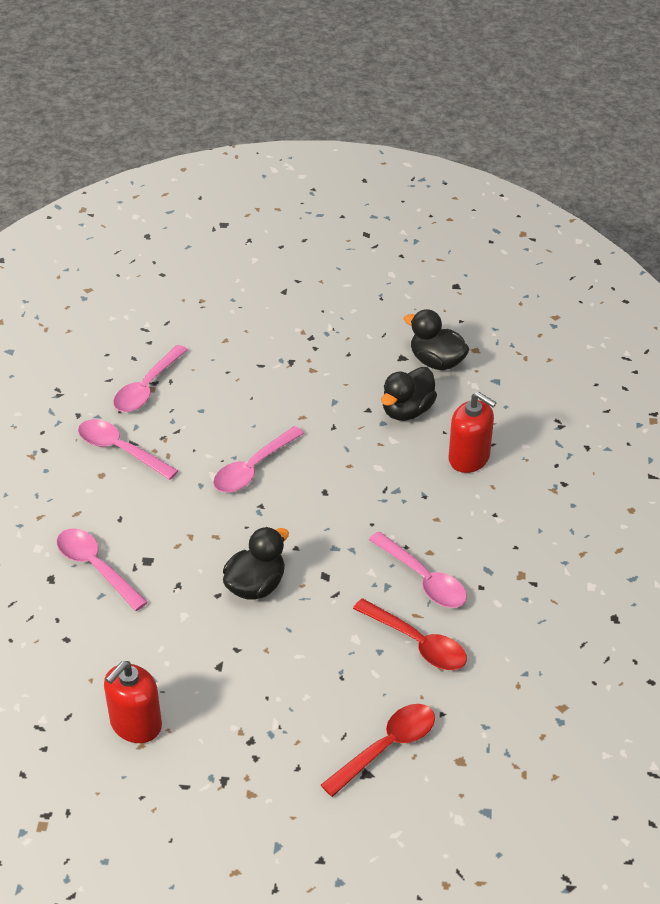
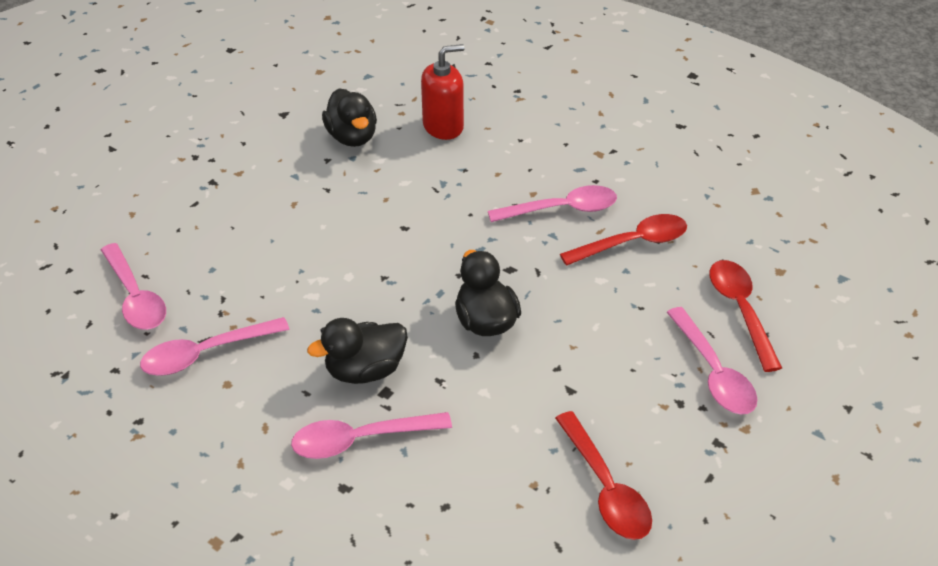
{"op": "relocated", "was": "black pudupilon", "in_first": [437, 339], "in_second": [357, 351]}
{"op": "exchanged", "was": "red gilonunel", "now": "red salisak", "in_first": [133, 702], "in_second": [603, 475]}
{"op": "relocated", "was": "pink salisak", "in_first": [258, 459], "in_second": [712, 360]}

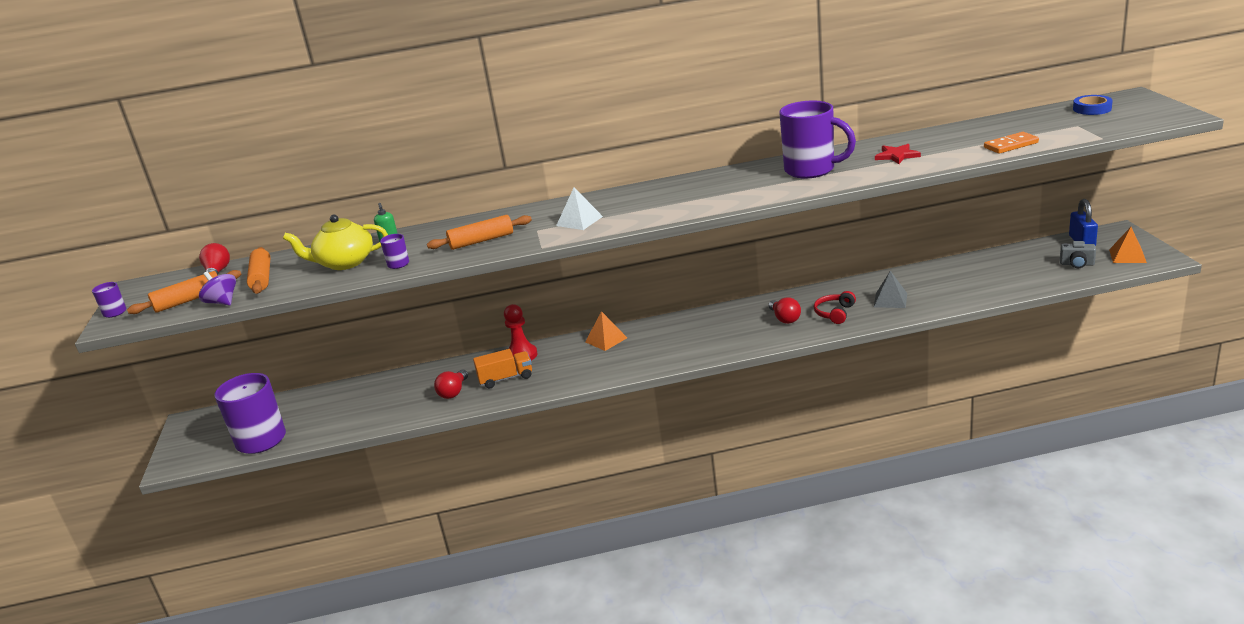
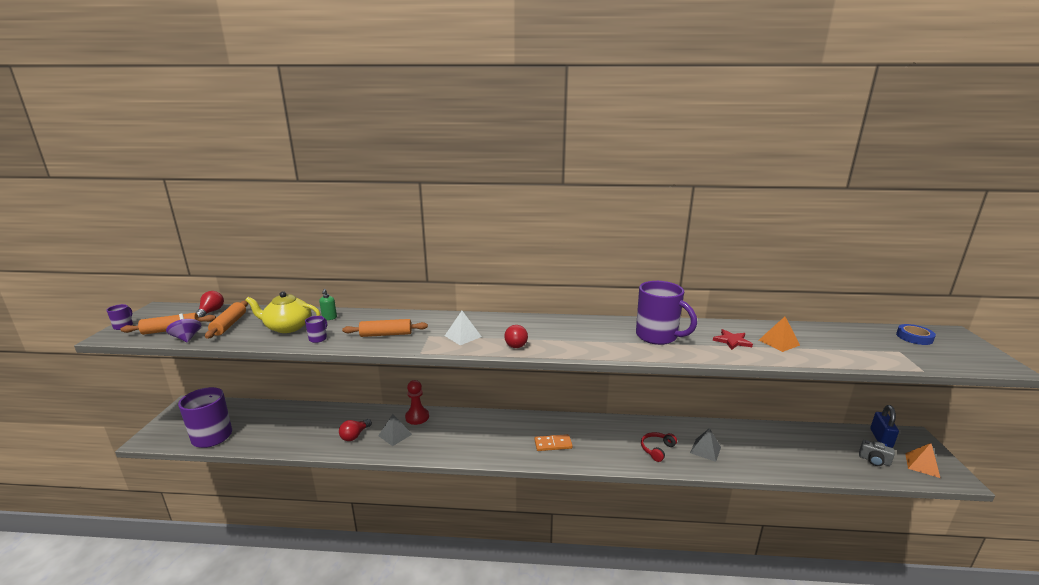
{"op": "exchanged", "was": "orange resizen", "now": "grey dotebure", "in_first": [502, 368], "in_second": [395, 430]}
{"op": "relocated", "was": "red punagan", "in_first": [784, 310], "in_second": [516, 336]}
{"op": "relocated", "was": "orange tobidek", "in_first": [1011, 143], "in_second": [554, 442]}
{"op": "relocated", "was": "orange dotebure", "in_first": [606, 331], "in_second": [779, 334]}

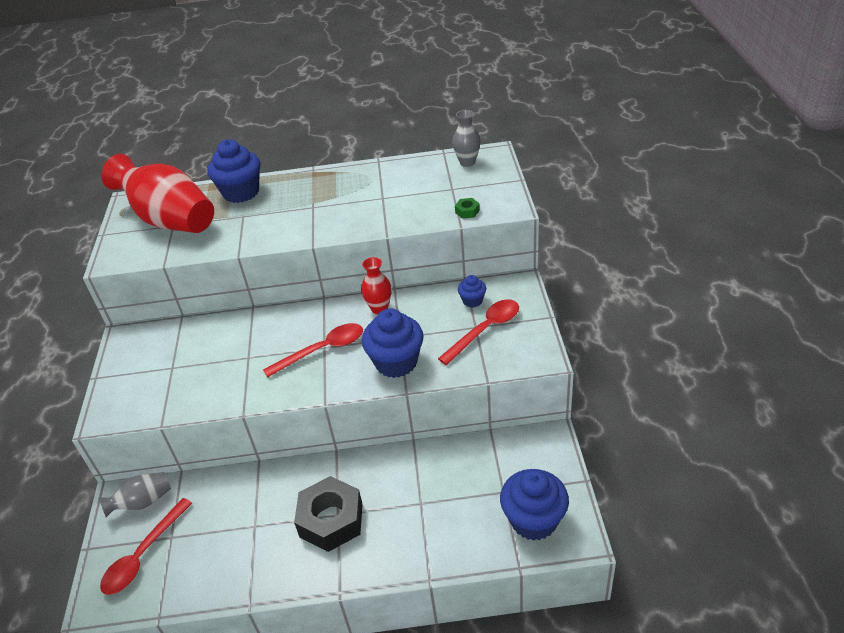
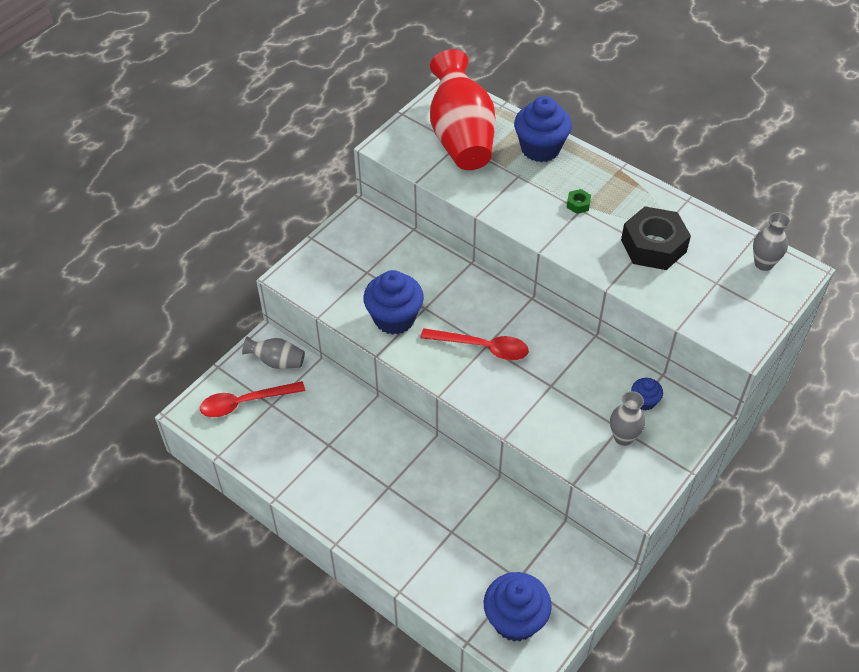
{"op": "relocated", "was": "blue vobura", "in_first": [393, 343], "in_second": [393, 302]}
{"op": "relocated", "was": "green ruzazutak", "in_first": [467, 208], "in_second": [579, 201]}
{"op": "exchanged", "was": "red salisak", "now": "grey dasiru", "in_first": [478, 332], "in_second": [627, 418]}
{"op": "relocated", "was": "black ruzazutak", "in_first": [328, 514], "in_second": [656, 238]}
{"op": "missing", "was": "red dasiru", "in_first": [376, 285]}

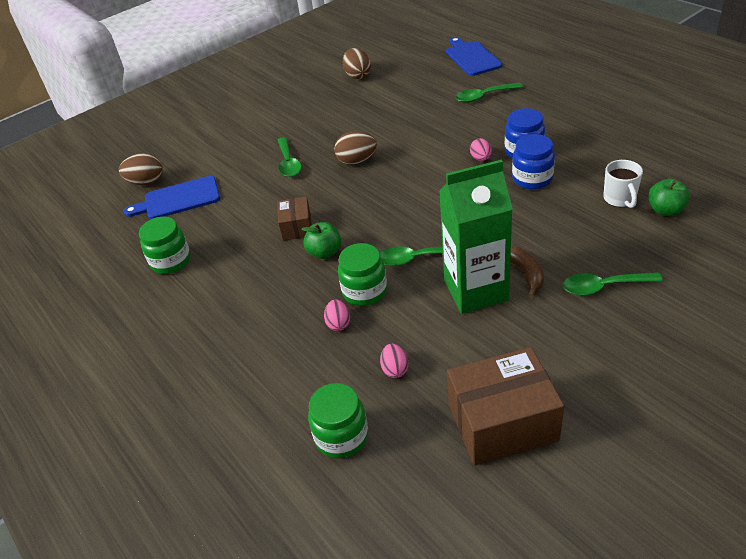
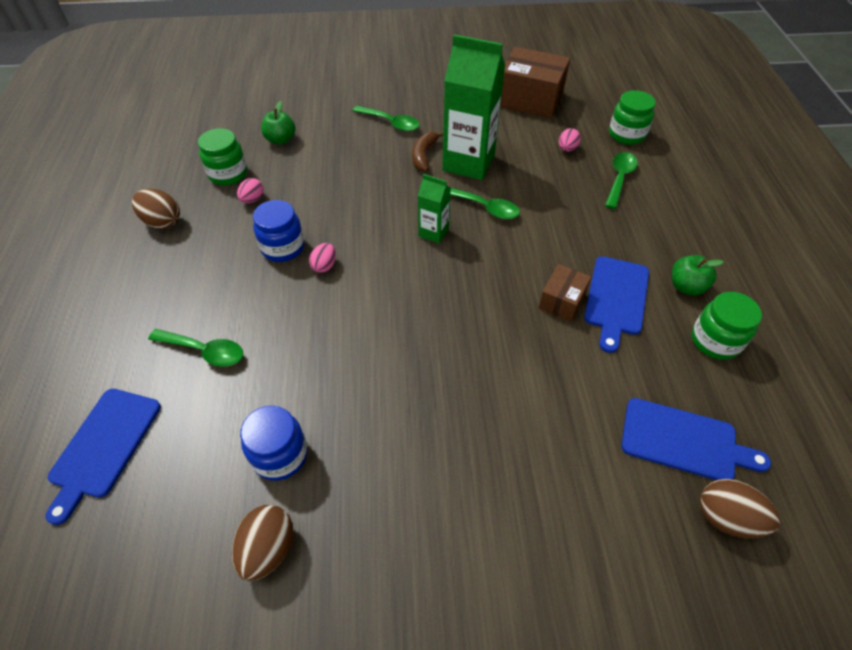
{"op": "relocated", "was": "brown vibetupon", "in_first": [355, 148], "in_second": [156, 209]}
{"op": "relocated", "was": "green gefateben", "in_first": [362, 274], "in_second": [222, 156]}
{"op": "relocated", "was": "pink vibetupon", "in_first": [337, 315], "in_second": [250, 190]}
{"op": "relocated", "was": "blue gefateben", "in_first": [533, 162], "in_second": [274, 443]}
{"op": "appeared", "now": "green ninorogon", "in_second": [434, 208]}
{"op": "appeared", "now": "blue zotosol", "in_second": [616, 304]}
{"op": "relocated", "was": "green salisak", "in_first": [290, 157], "in_second": [621, 180]}
{"op": "relocated", "was": "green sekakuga", "in_first": [321, 240], "in_second": [698, 275]}
{"op": "missing", "was": "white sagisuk", "in_first": [623, 184]}

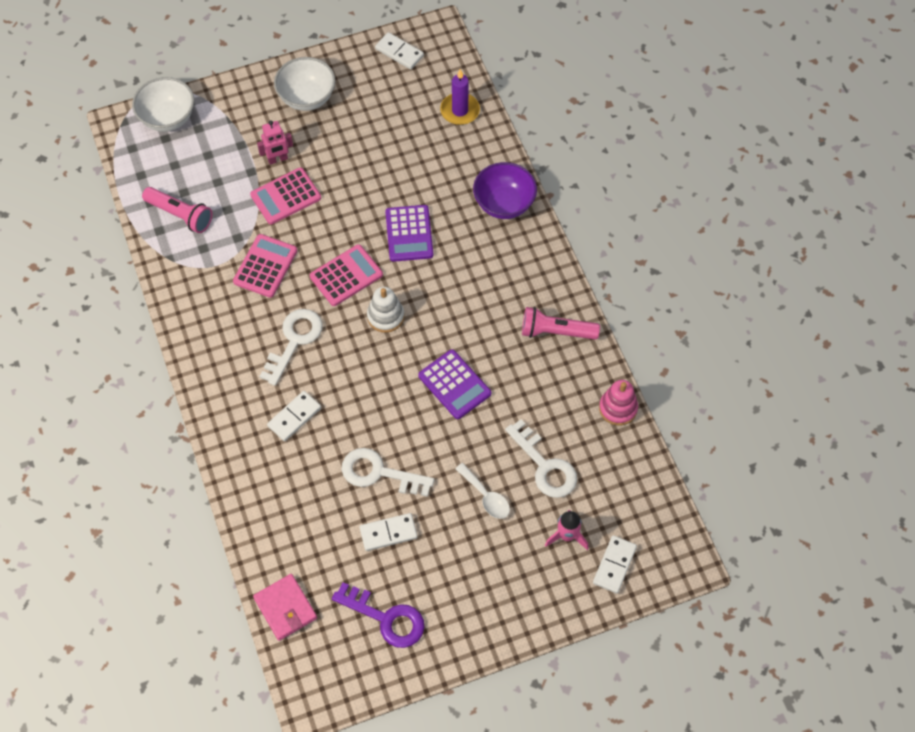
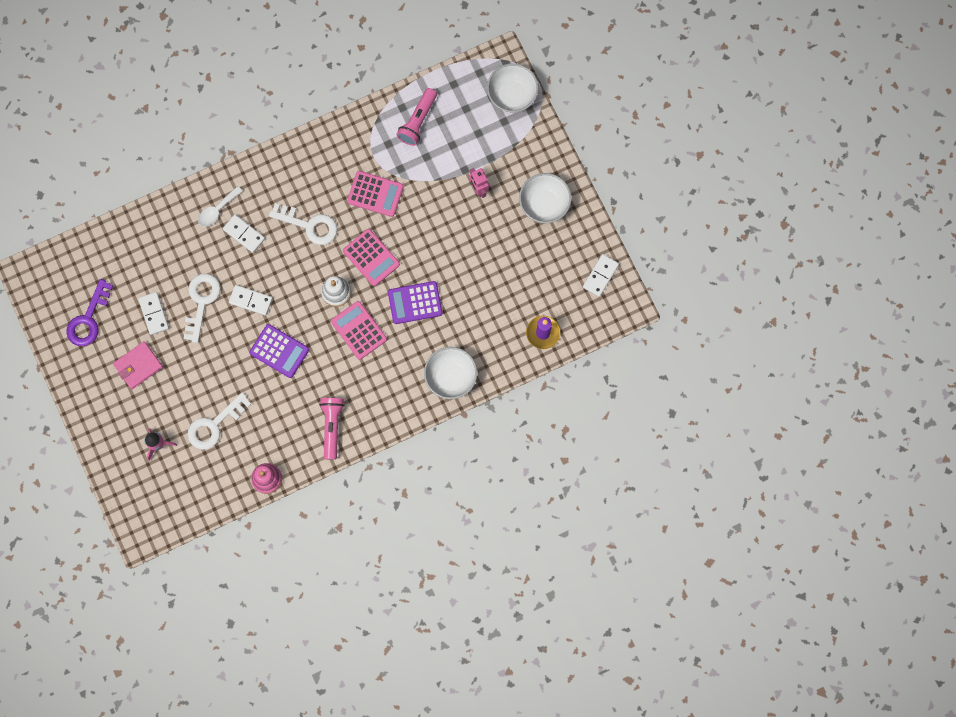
{"op": "relocated", "was": "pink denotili", "in_first": [285, 607], "in_second": [138, 365]}
{"op": "relocated", "was": "white salisak", "in_first": [482, 491], "in_second": [220, 206]}
{"op": "relocated", "was": "white tobidek", "in_first": [615, 564], "in_second": [251, 300]}
{"op": "spun", "was": "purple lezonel", "in_first": [454, 384], "in_second": [279, 351], "clockwise": -105}
{"op": "relocated", "was": "pink lezonel", "in_first": [285, 196], "in_second": [359, 330]}
{"op": "colour", "was": "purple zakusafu", "now": "white zakusafu", "in_first": [505, 190], "in_second": [450, 373]}

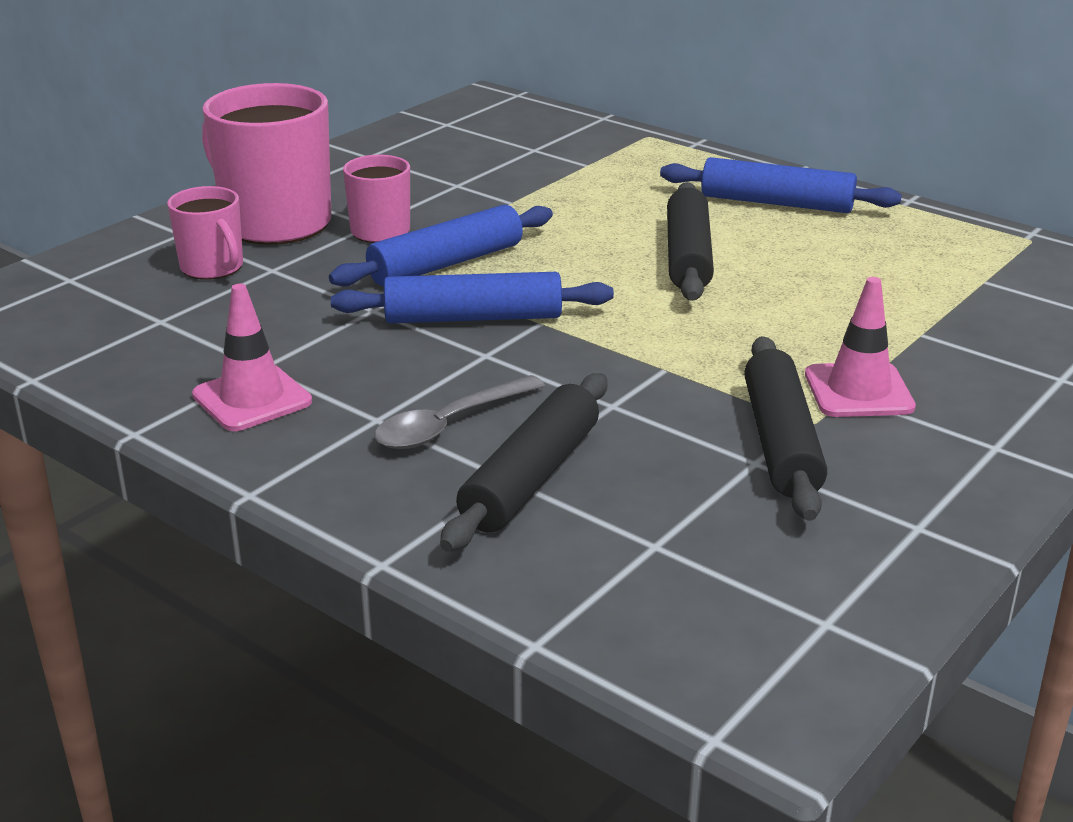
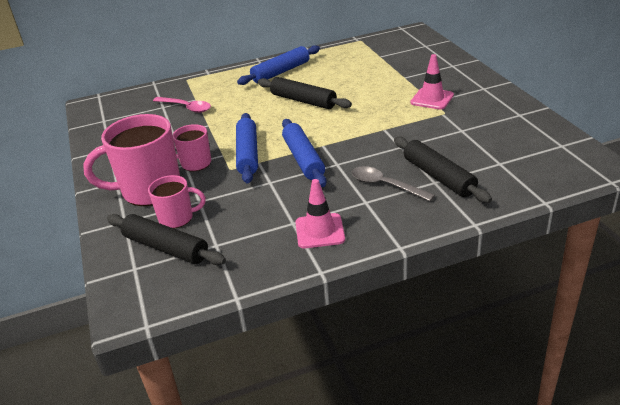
{"op": "relocated", "was": "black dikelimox", "in_first": [785, 428], "in_second": [166, 239]}
{"op": "appeared", "now": "pink salisak", "in_second": [182, 105]}
{"op": "spun", "was": "blue dikelimox", "in_first": [472, 297], "in_second": [304, 153], "clockwise": -45}
{"op": "spun", "was": "grey salisak", "in_first": [460, 412], "in_second": [393, 183], "clockwise": 135}

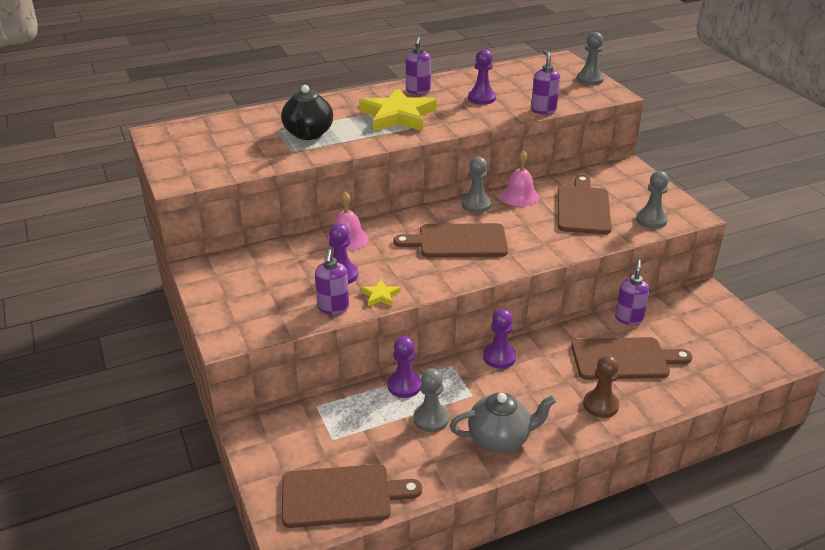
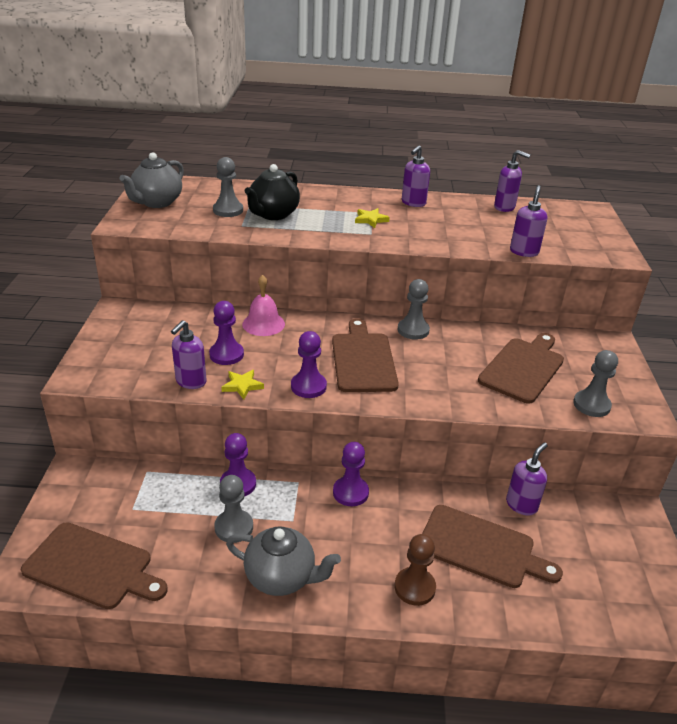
{"op": "appeared", "now": "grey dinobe", "in_second": [152, 180]}
{"op": "relocated", "was": "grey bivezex", "in_first": [590, 58], "in_second": [228, 187]}
{"op": "relocated", "was": "purple bivezex", "in_first": [482, 77], "in_second": [309, 364]}
{"op": "spun", "was": "brown zotosol", "in_first": [451, 240], "in_second": [365, 355], "clockwise": 60}
{"op": "size", "was": "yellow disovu", "in_first": [398, 109], "in_second": [372, 218], "ratio": 0.43}
{"op": "appeared", "now": "purple gilonunel", "in_second": [512, 181]}
{"op": "missing", "was": "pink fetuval", "in_first": [519, 178]}

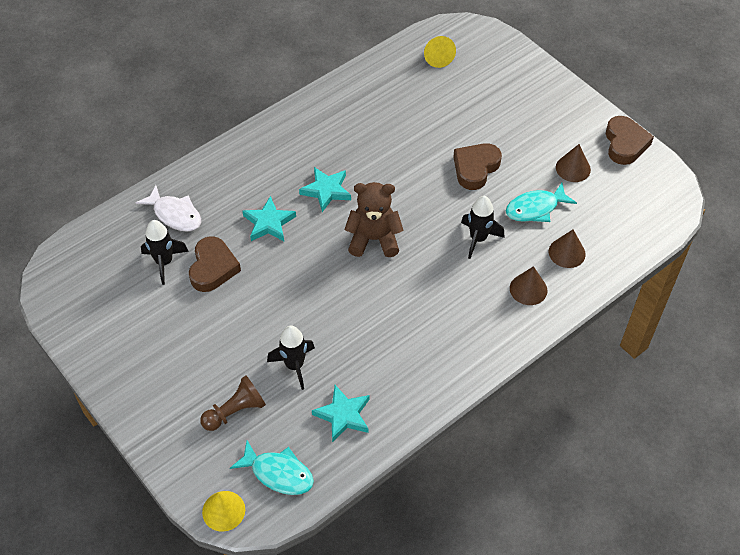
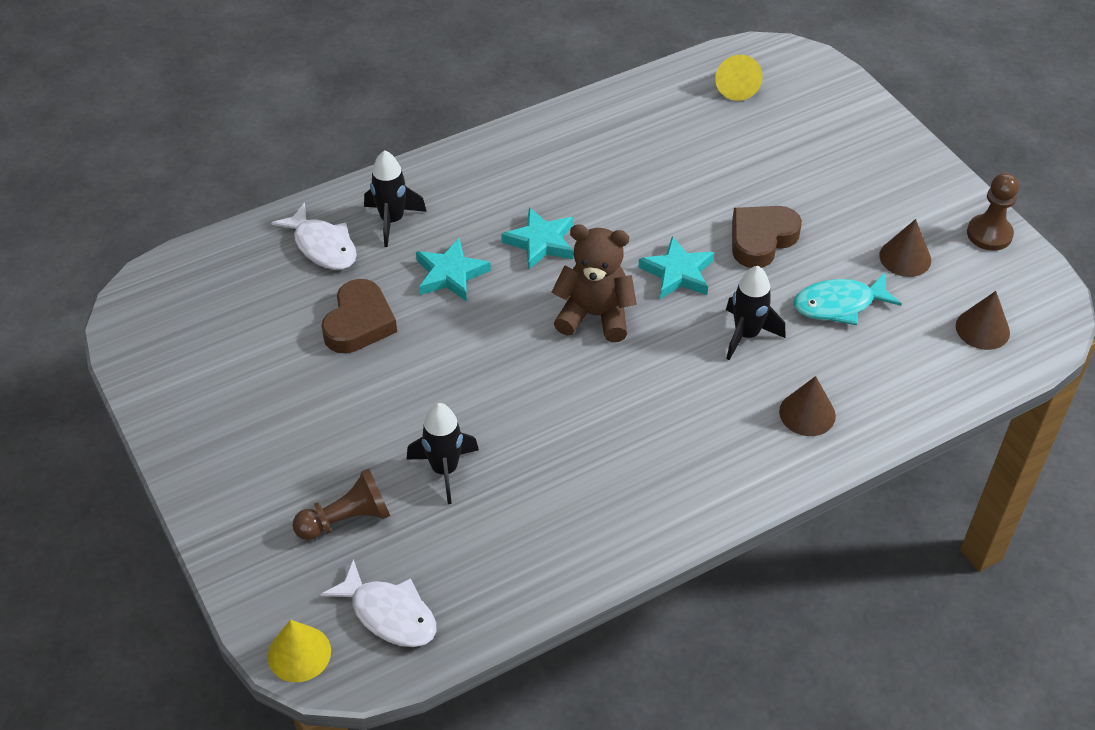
{"op": "colour", "was": "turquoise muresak", "now": "white muresak", "in_first": [272, 468], "in_second": [378, 603]}
{"op": "relocated", "was": "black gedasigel", "in_first": [165, 252], "in_second": [395, 198]}
{"op": "relocated", "was": "turquoise disovu", "in_first": [340, 414], "in_second": [676, 267]}
{"op": "relocated", "was": "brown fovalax", "in_first": [567, 248], "in_second": [983, 320]}
{"op": "exchanged", "was": "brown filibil", "now": "brown bivezex", "in_first": [630, 140], "in_second": [993, 212]}

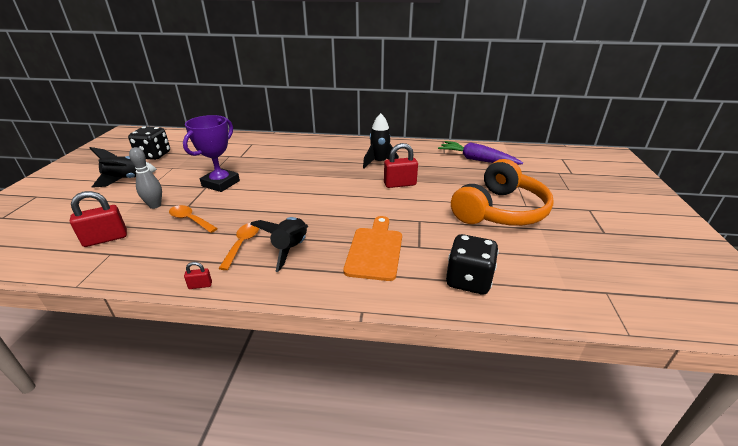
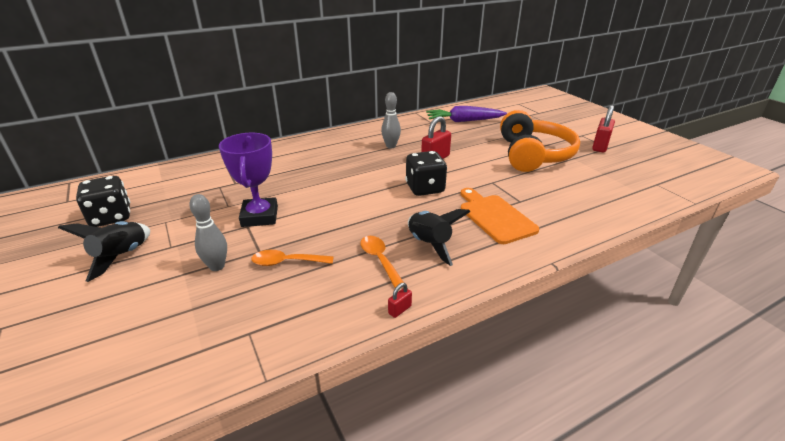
{"op": "exchanged", "was": "black gedasigel", "now": "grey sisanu", "in_first": [381, 141], "in_second": [391, 120]}
{"op": "relocated", "was": "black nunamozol", "in_first": [472, 264], "in_second": [426, 173]}
{"op": "relocated", "was": "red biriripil", "in_first": [98, 219], "in_second": [603, 128]}

